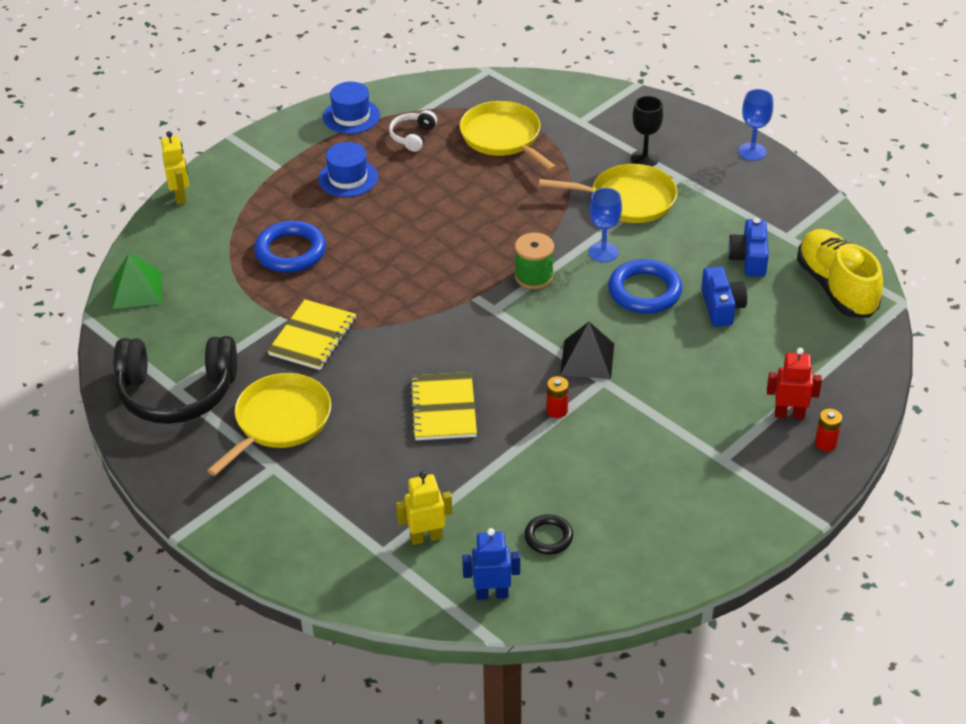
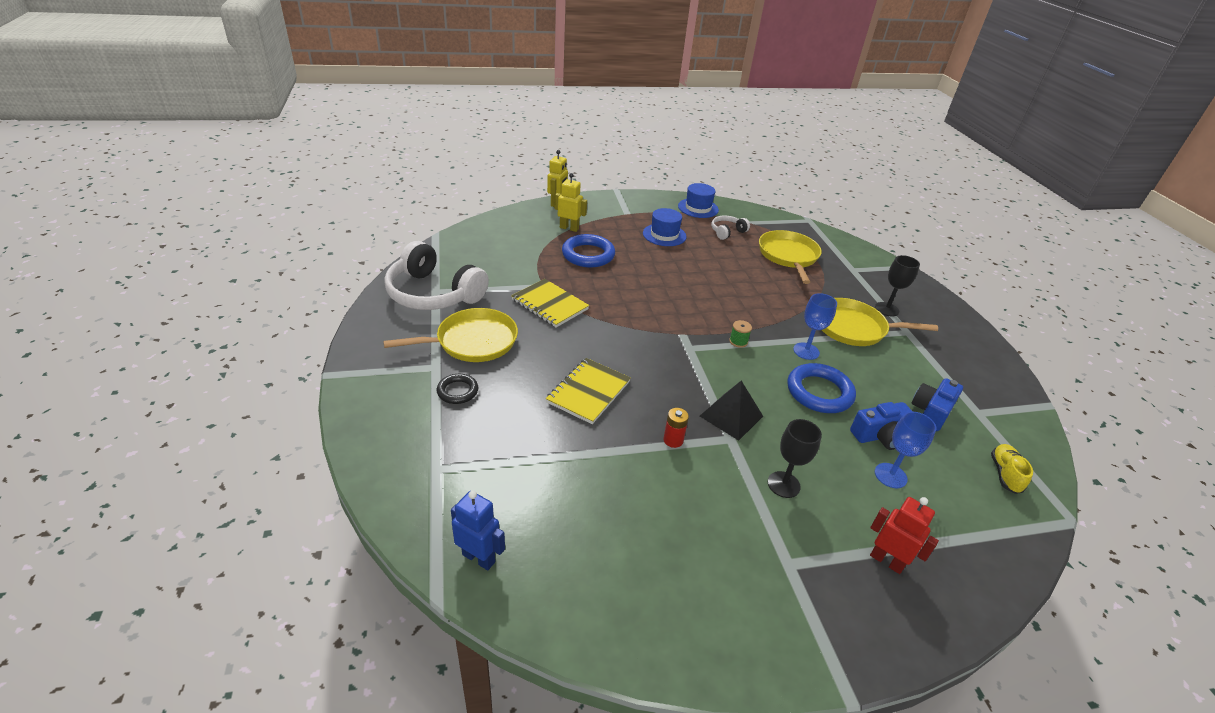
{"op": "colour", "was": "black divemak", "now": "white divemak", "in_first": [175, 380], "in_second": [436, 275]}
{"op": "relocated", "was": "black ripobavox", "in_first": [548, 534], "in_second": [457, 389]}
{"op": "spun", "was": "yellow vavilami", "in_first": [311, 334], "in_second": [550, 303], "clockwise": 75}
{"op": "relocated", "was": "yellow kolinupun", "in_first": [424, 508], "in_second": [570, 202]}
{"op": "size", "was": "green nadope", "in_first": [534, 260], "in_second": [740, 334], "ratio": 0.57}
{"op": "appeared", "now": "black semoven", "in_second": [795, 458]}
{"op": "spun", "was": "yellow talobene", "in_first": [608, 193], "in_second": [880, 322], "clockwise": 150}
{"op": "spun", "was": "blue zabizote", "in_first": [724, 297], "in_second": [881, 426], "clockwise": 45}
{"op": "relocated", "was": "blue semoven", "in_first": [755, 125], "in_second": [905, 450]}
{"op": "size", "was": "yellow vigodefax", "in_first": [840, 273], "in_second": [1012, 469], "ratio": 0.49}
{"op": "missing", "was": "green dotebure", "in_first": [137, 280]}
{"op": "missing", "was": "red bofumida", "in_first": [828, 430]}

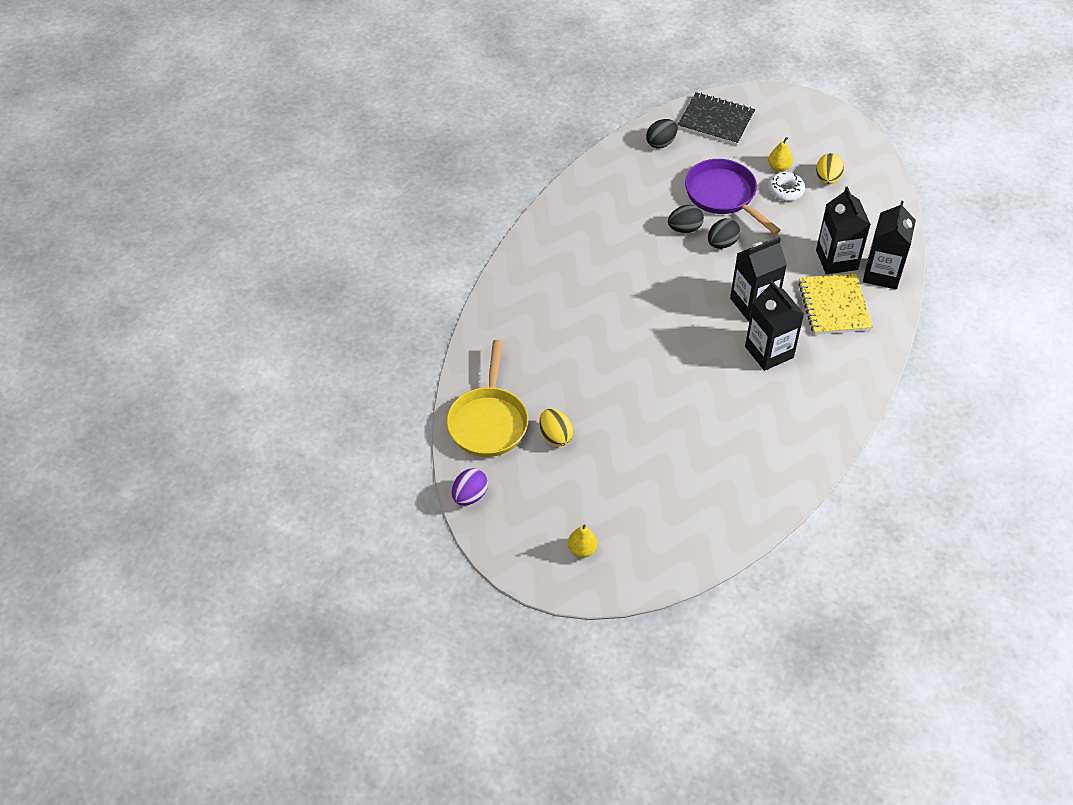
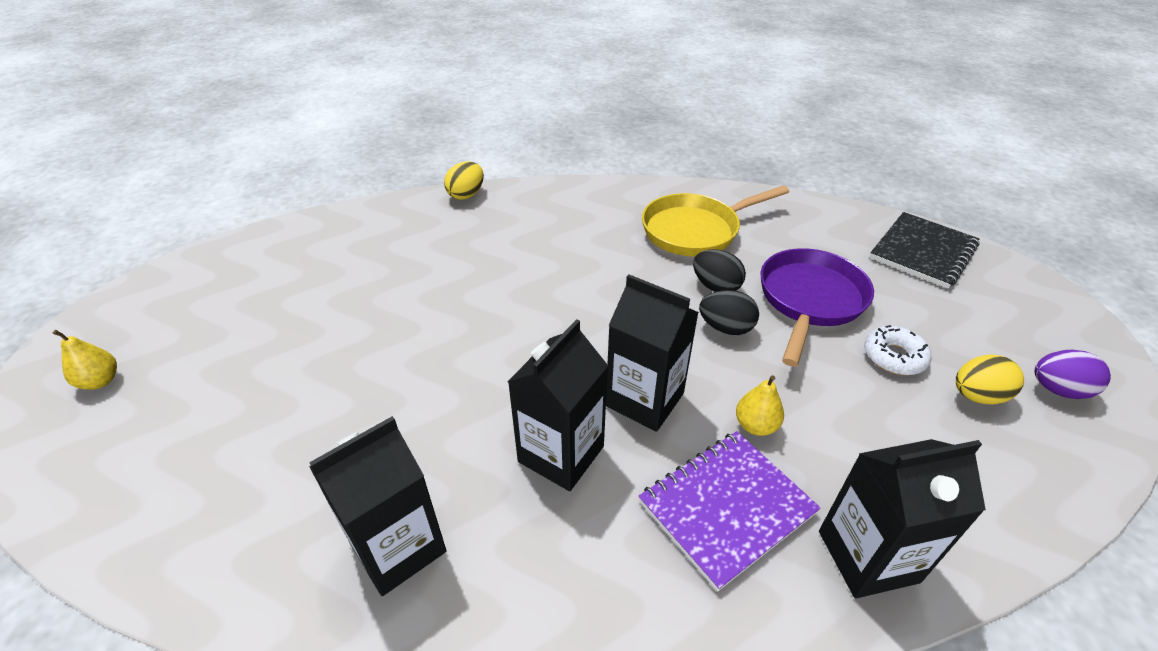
{"op": "relocated", "was": "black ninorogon", "in_first": [843, 230], "in_second": [378, 506]}
{"op": "relocated", "was": "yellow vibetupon", "in_first": [556, 427], "in_second": [464, 180]}
{"op": "colour", "was": "yellow vavilami", "now": "purple vavilami", "in_first": [835, 304], "in_second": [730, 511]}
{"op": "relocated", "was": "yellow talobene", "in_first": [487, 398], "in_second": [715, 220]}
{"op": "relocated", "was": "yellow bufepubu", "in_first": [780, 154], "in_second": [760, 405]}
{"op": "spun", "was": "black vavilami", "in_first": [716, 118], "in_second": [925, 250], "clockwise": 45}
{"op": "relocated", "was": "purple vibetupon", "in_first": [470, 486], "in_second": [1073, 374]}
{"op": "missing", "was": "black vibetupon", "in_first": [661, 134]}

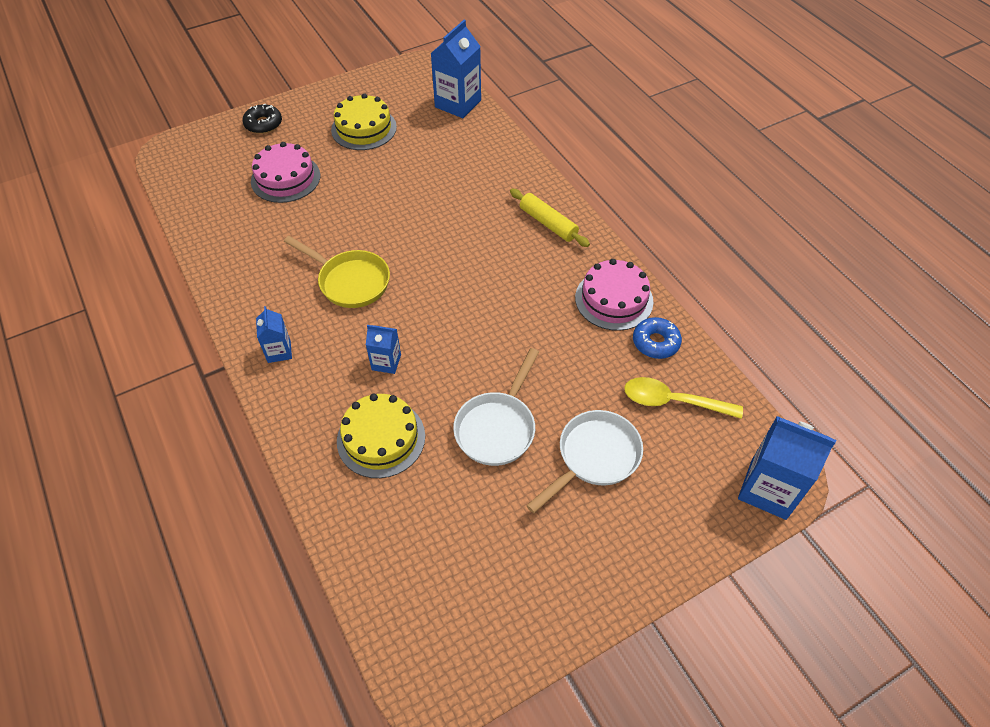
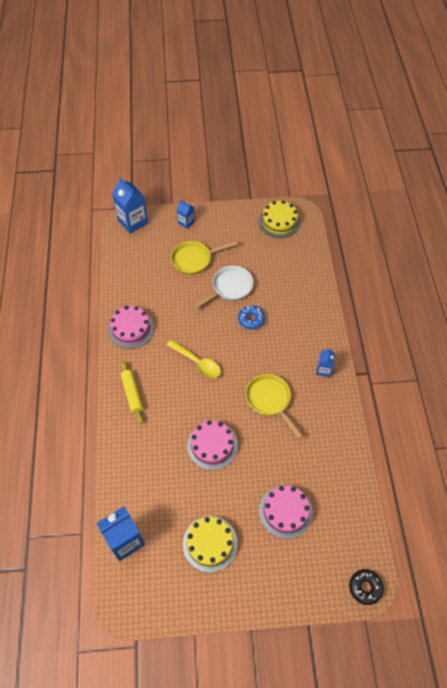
{"op": "relocated", "was": "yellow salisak", "in_first": [683, 398], "in_second": [193, 359]}
{"op": "colour", "was": "white talobene", "now": "yellow talobene", "in_first": [584, 461], "in_second": [204, 258]}
{"op": "relocated", "was": "blue ninorogon", "in_first": [383, 349], "in_second": [186, 214]}
{"op": "appeared", "now": "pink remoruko", "in_second": [212, 445]}
{"op": "relocated", "was": "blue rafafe", "in_first": [657, 338], "in_second": [251, 317]}
{"op": "relocated", "was": "yellow remoruko", "in_first": [381, 435], "in_second": [279, 219]}
{"op": "relocated", "was": "black rafafe", "in_first": [262, 119], "in_second": [366, 587]}

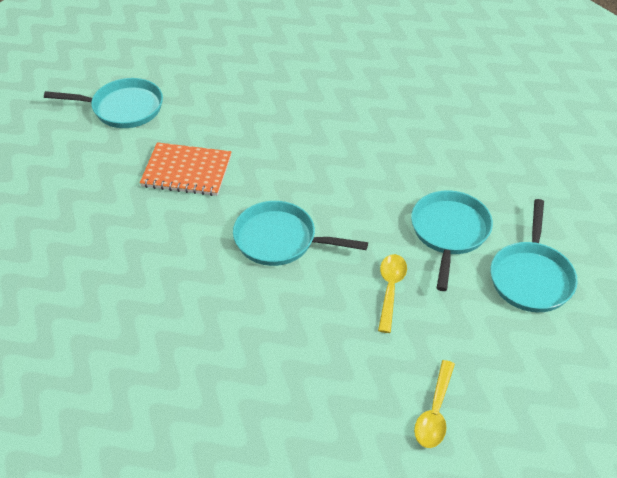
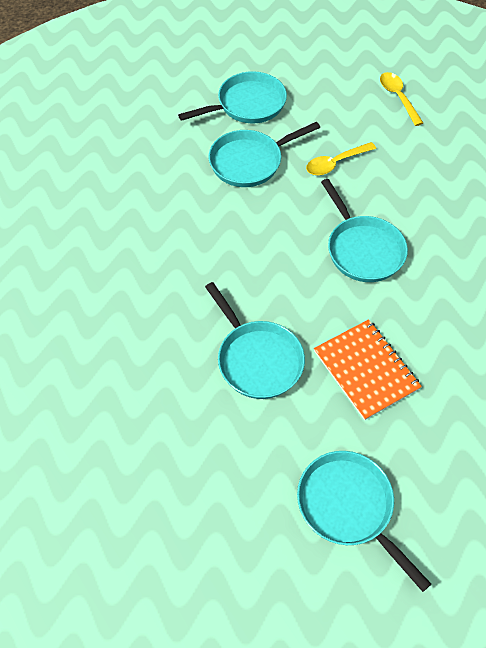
{"op": "appeared", "now": "turquoise talobene", "in_second": [255, 340]}
{"op": "spun", "was": "yellow salisak", "in_first": [434, 404], "in_second": [401, 99], "clockwise": -90}

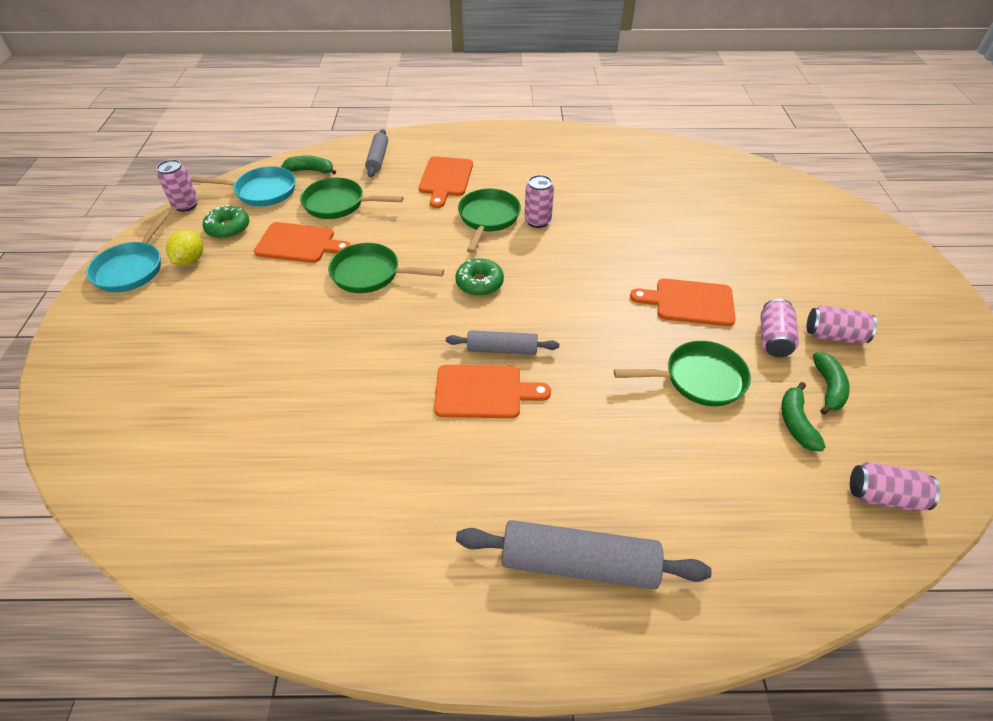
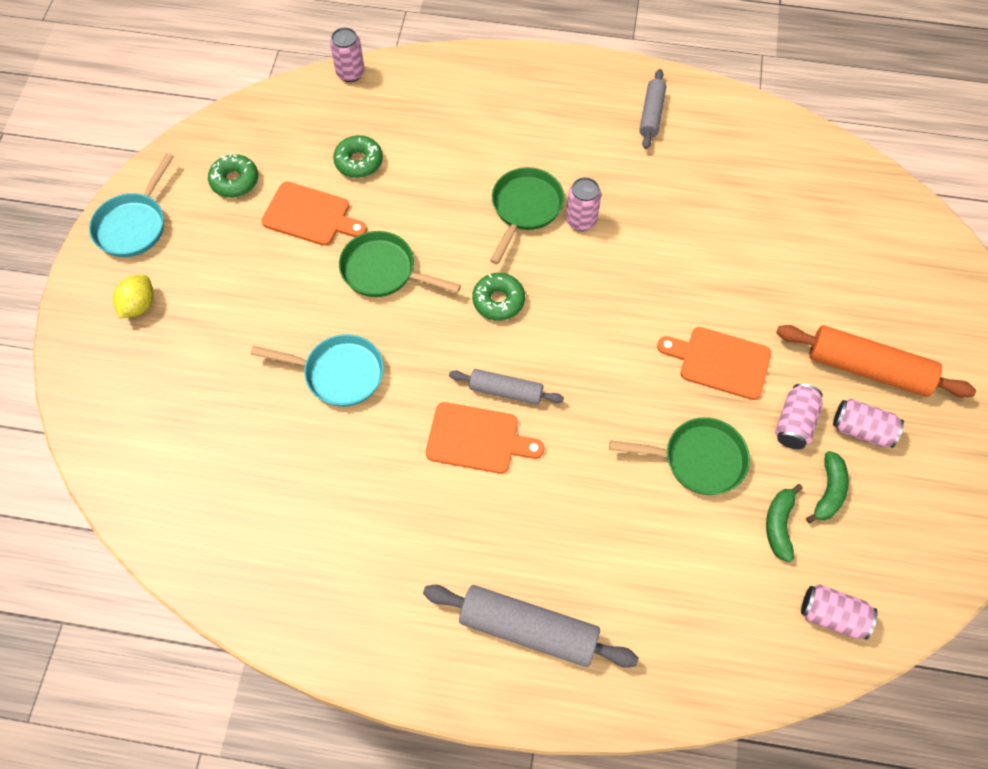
{"op": "relocated", "was": "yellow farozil", "in_first": [184, 247], "in_second": [133, 297]}
{"op": "relocated", "was": "turquoise talobene", "in_first": [243, 186], "in_second": [317, 370]}
{"op": "relocated", "was": "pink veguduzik", "in_first": [177, 185], "in_second": [347, 54]}
{"op": "exchanged", "was": "green talobene", "now": "green rafafe", "in_first": [352, 198], "in_second": [358, 156]}
{"op": "relocated", "was": "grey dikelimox", "in_first": [376, 153], "in_second": [652, 109]}
{"op": "appeared", "now": "orange dikelimox", "in_second": [876, 361]}
{"op": "missing", "was": "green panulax", "in_first": [308, 165]}
{"op": "missing", "was": "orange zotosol", "in_first": [446, 182]}

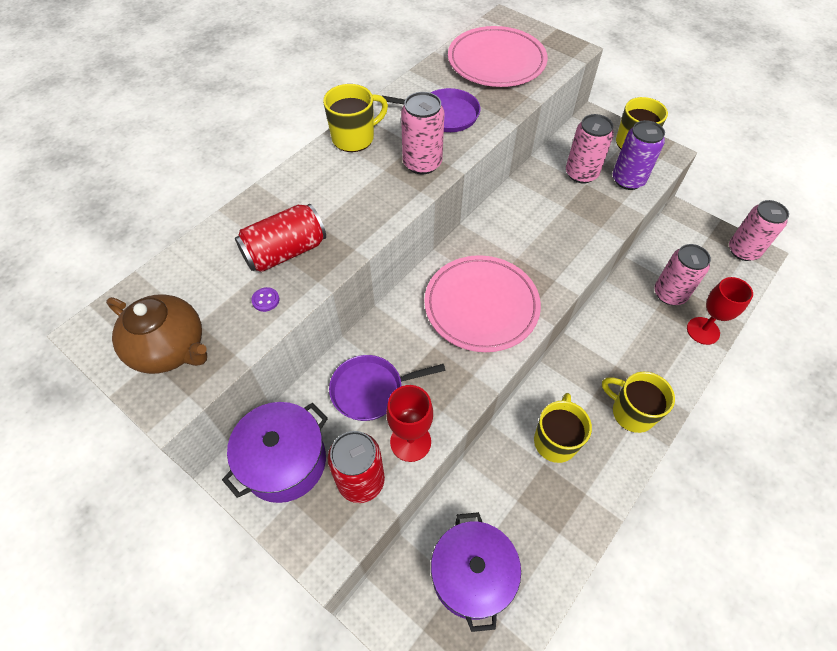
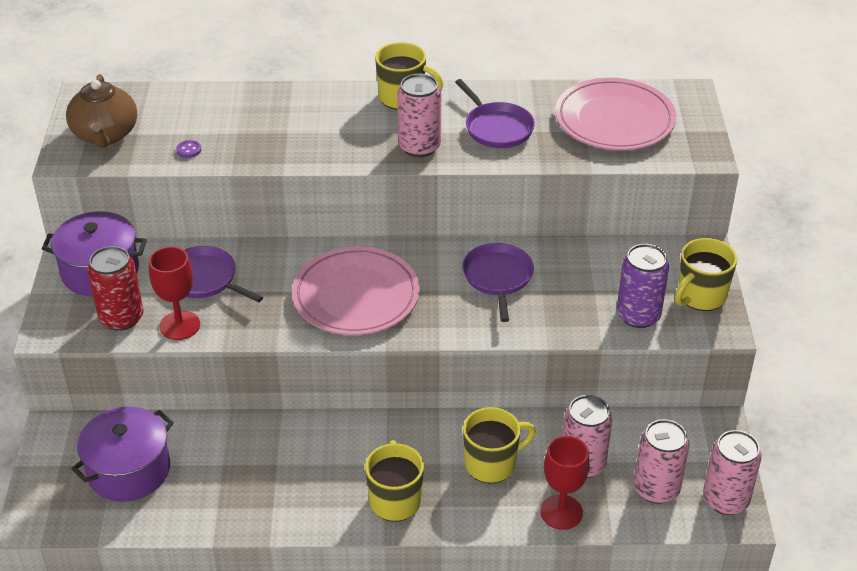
{"op": "appeared", "now": "purple talobene", "in_second": [498, 282]}
{"op": "relocated", "was": "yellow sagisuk", "in_first": [563, 428], "in_second": [499, 445]}
{"op": "relocated", "was": "pink veguduzik", "in_first": [590, 149], "in_second": [661, 461]}
{"op": "missing", "was": "red veguduzik", "in_first": [280, 238]}

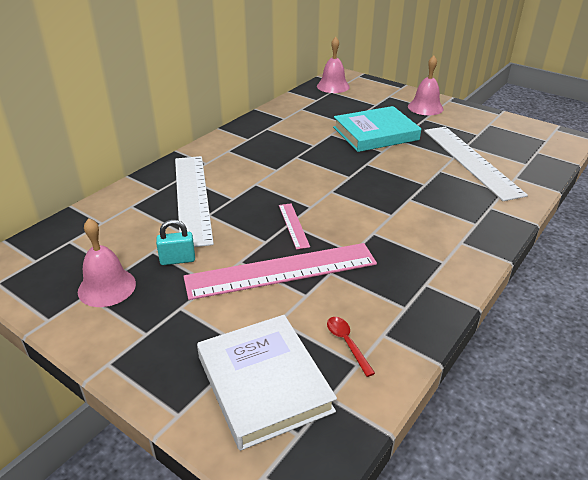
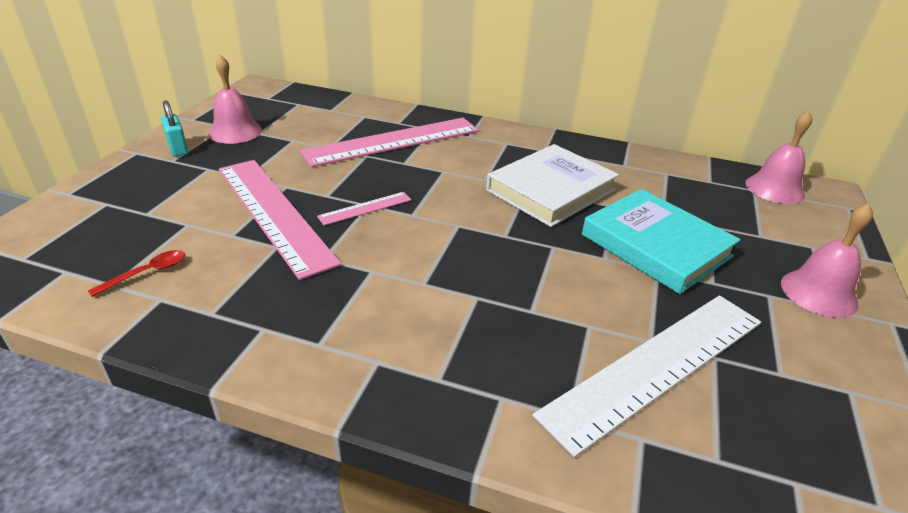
{"op": "relocated", "was": "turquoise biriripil", "in_first": [175, 242], "in_second": [174, 128]}
{"op": "colour", "was": "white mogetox", "now": "pink mogetox", "in_first": [194, 201], "in_second": [389, 142]}
{"op": "relocated", "was": "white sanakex", "in_first": [267, 383], "in_second": [552, 185]}

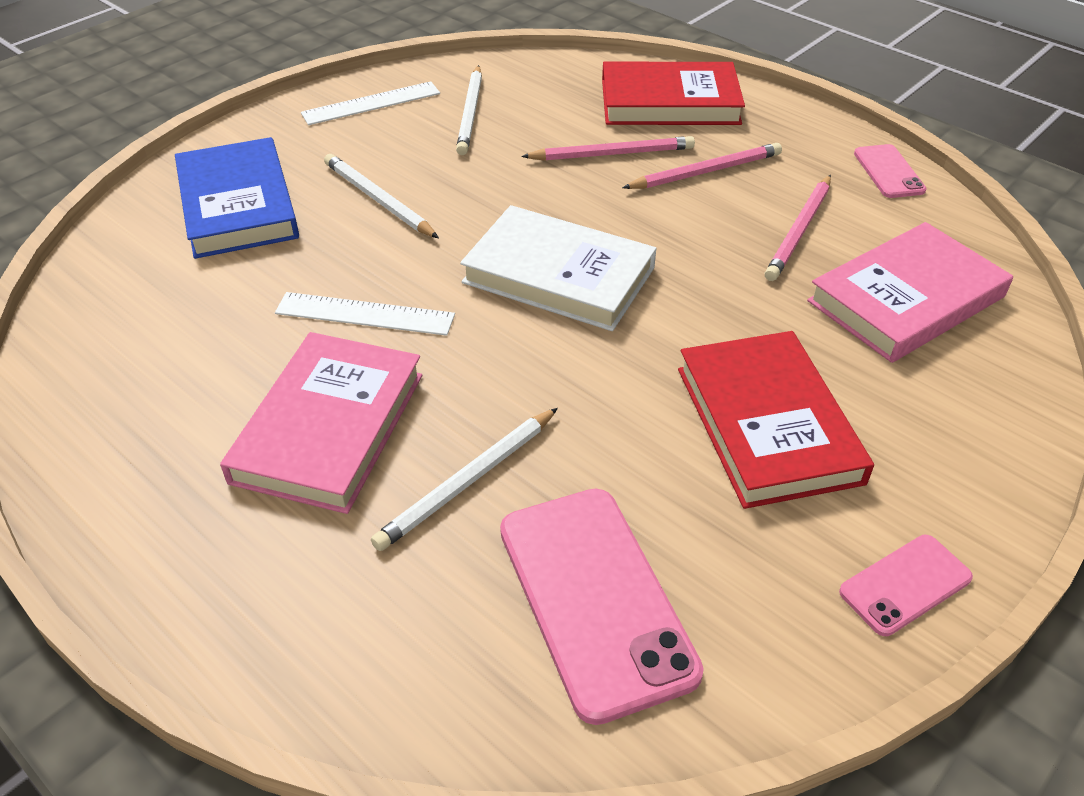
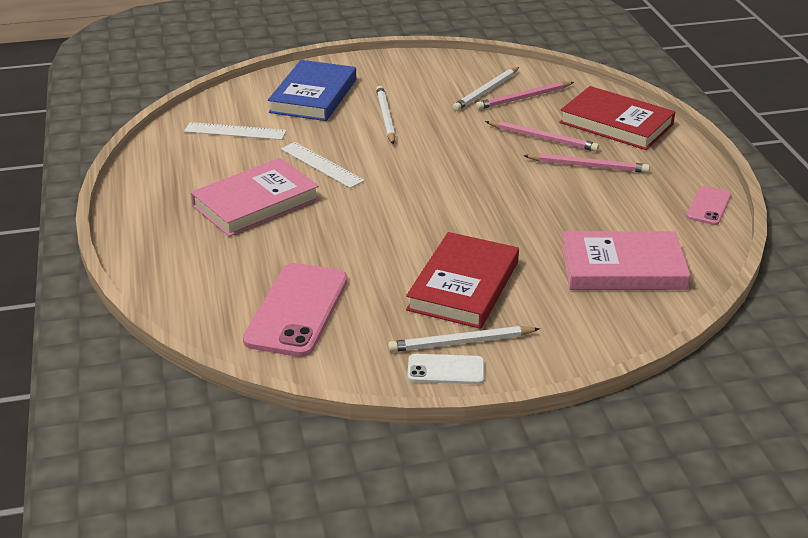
{"op": "relocated", "was": "white mogetox", "in_first": [370, 103], "in_second": [235, 131]}
{"op": "relocated", "was": "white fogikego", "in_first": [464, 479], "in_second": [464, 339]}
{"op": "colour", "was": "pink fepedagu", "now": "white fepedagu", "in_first": [906, 585], "in_second": [445, 369]}
{"op": "relocated", "was": "pink fogikego", "in_first": [798, 228], "in_second": [525, 96]}
{"op": "missing", "was": "white sanakex", "in_first": [558, 268]}

